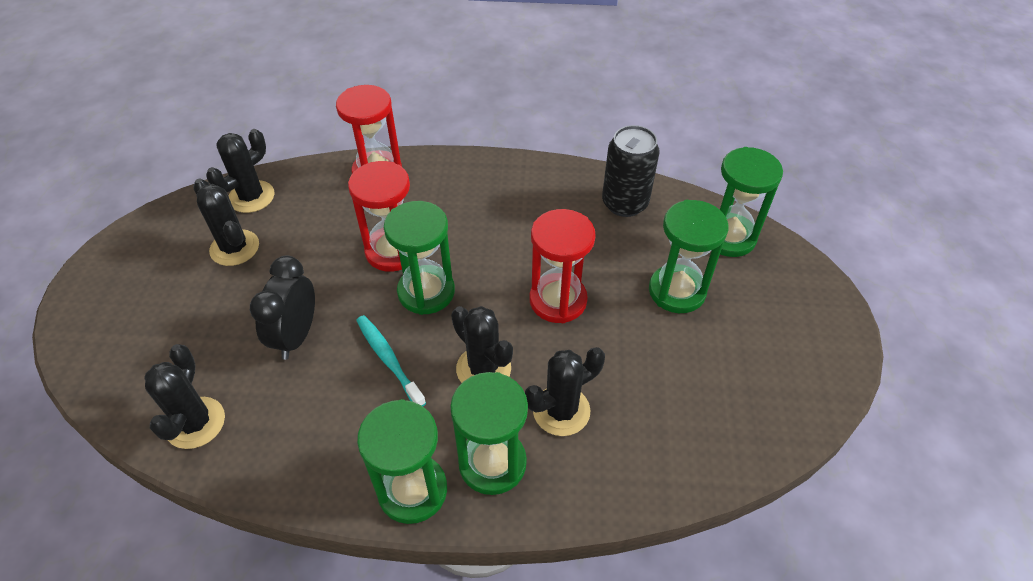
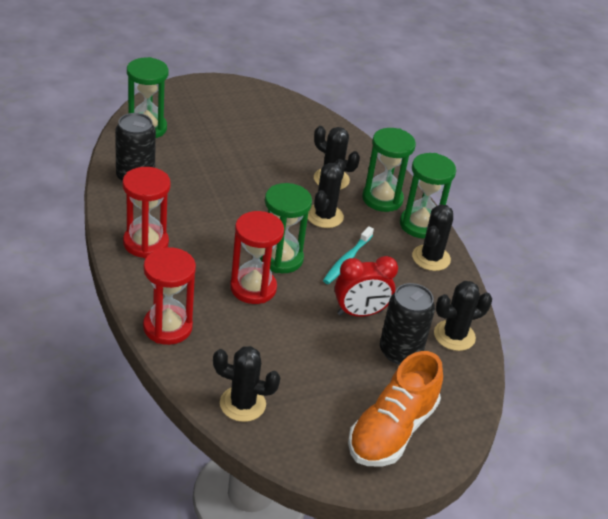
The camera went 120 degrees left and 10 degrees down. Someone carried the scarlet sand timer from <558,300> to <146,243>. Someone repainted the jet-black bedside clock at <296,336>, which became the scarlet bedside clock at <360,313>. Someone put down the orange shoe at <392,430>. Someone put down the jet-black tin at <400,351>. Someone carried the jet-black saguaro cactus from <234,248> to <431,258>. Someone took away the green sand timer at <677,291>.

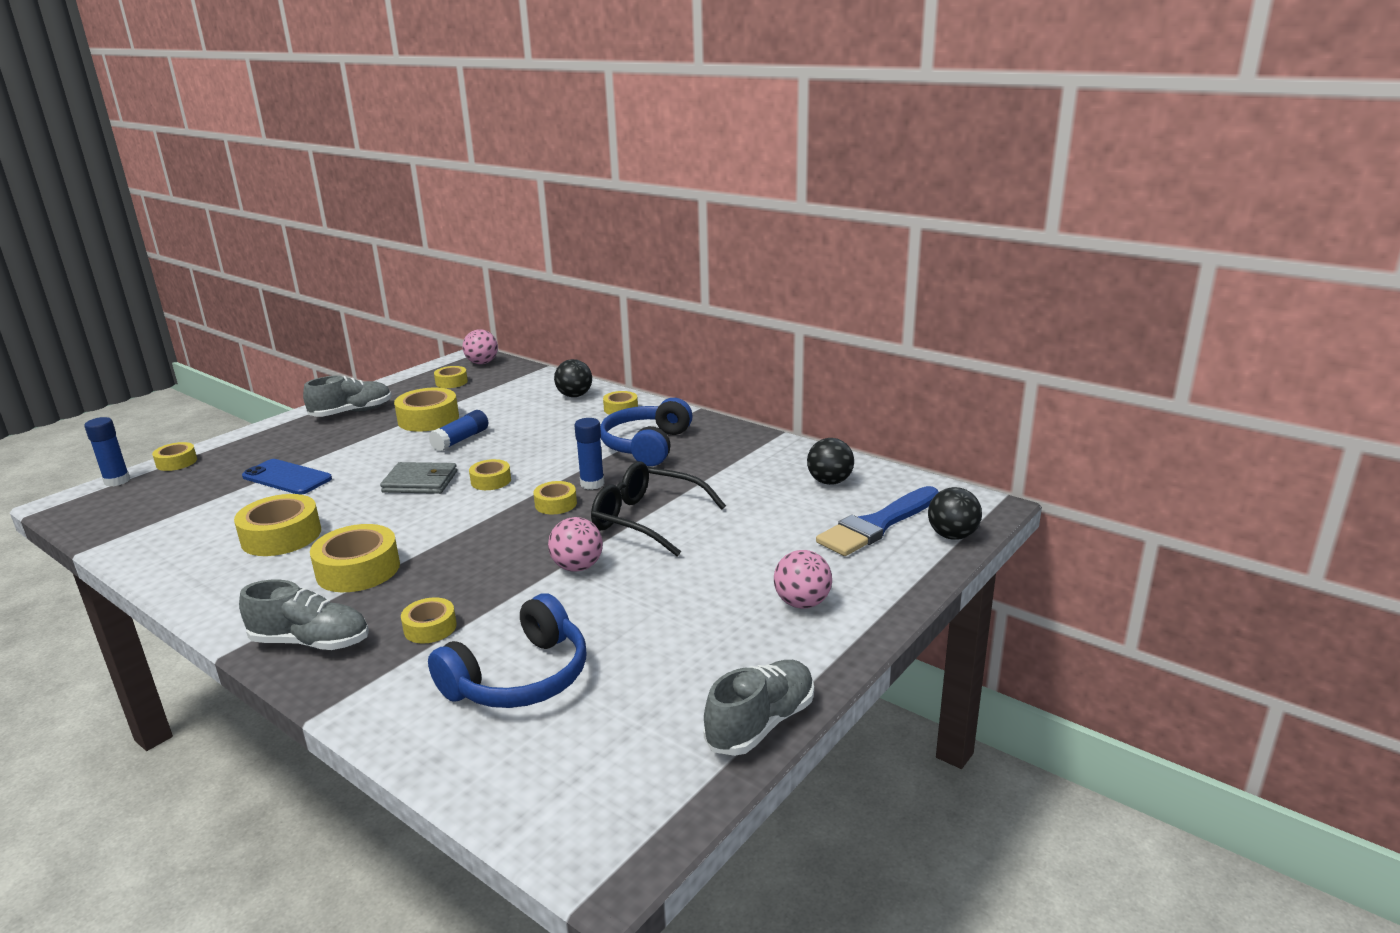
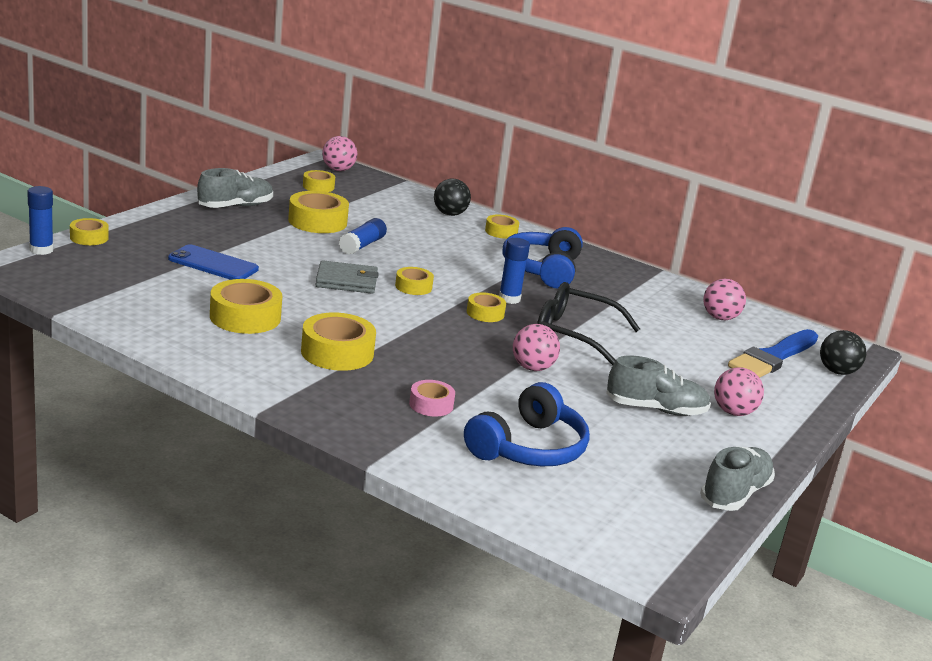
The camera went 10 degrees left and 0 degrees up. Someone repainted the bright yellow roll of tape at <430,627>, which became the pink roll of tape at <431,405>. Someone carried the ash-grey shoe from <311,642> to <656,409>. Someone repainted the jet-black play ball at <829,482>, which became the pink play ball at <720,318>.

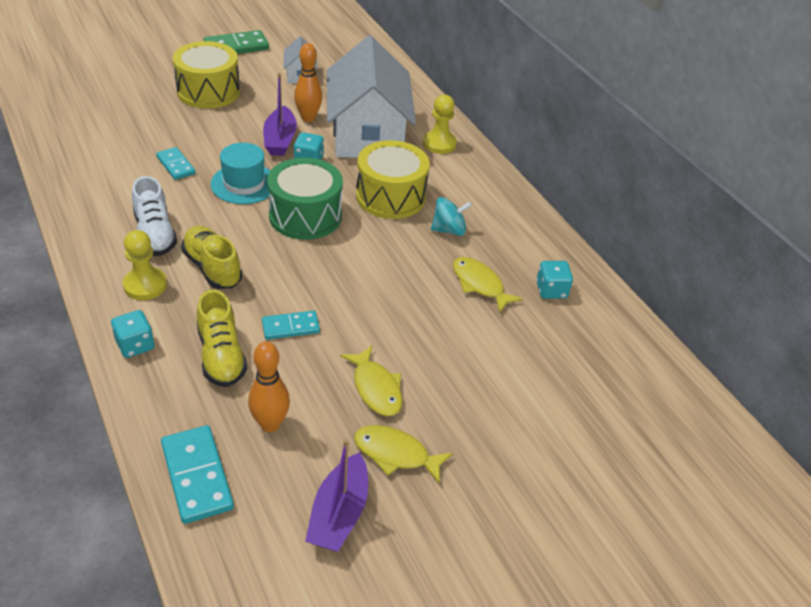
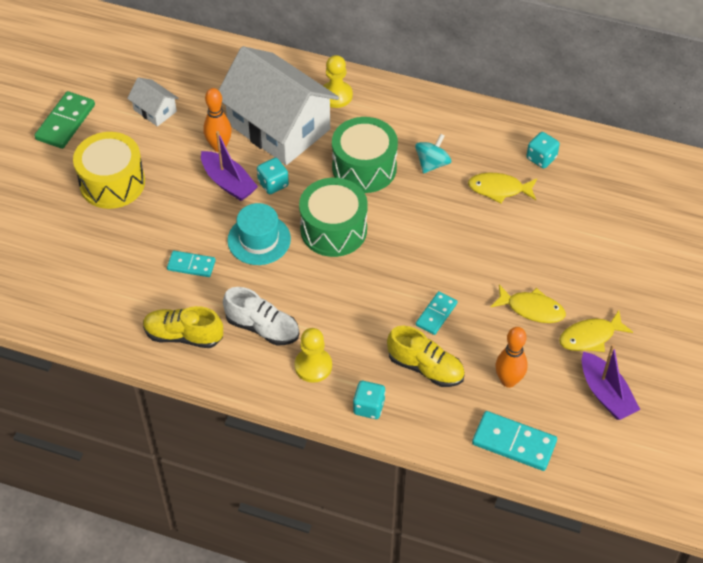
The camera went 40 degrees left and 10 degrees up. Someone carried the bright yellow shoe from <212,268> to <183,335>. Someone repainted the bright yellow snare drum at <390,196>, which became the green snare drum at <364,168>.

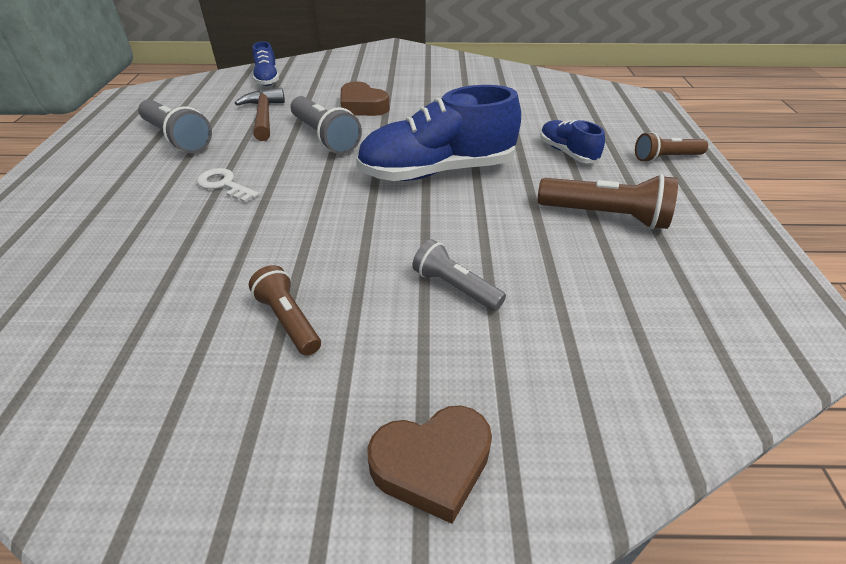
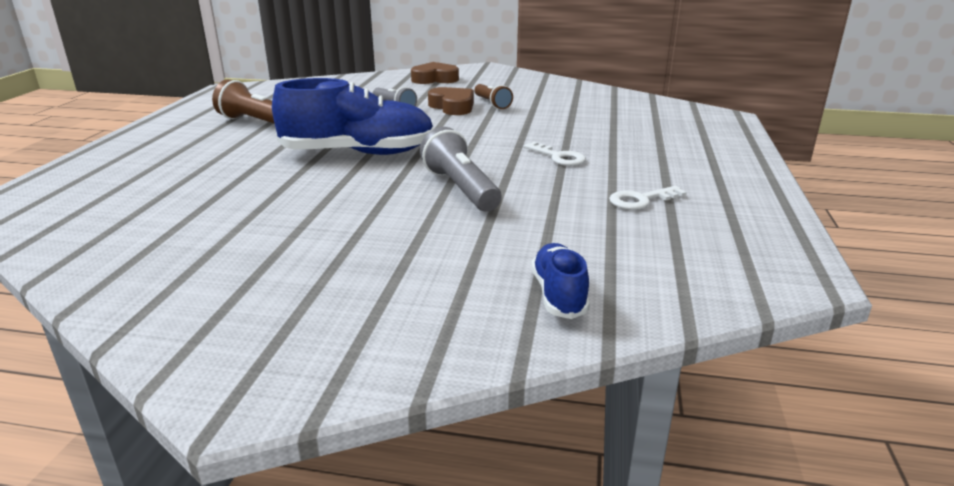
The camera went 170 degrees left and 15 degrees down. Someone carried the russet heart shape from <362,106> to <452,107>. Someone swapped the ash-grey torch at <177,138> for the white door key at <641,200>. Someone took away the russet hammer at <264,116>. Someone took away the blue shoe at <567,153>. Someone took away the russet torch at <665,158>.

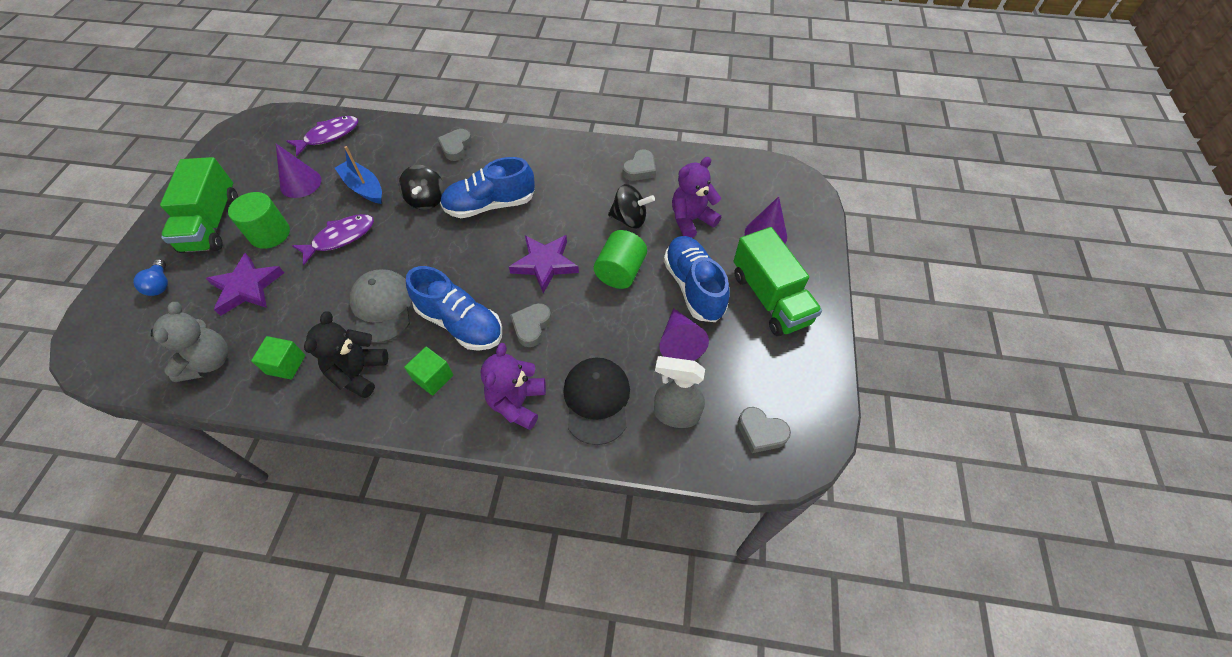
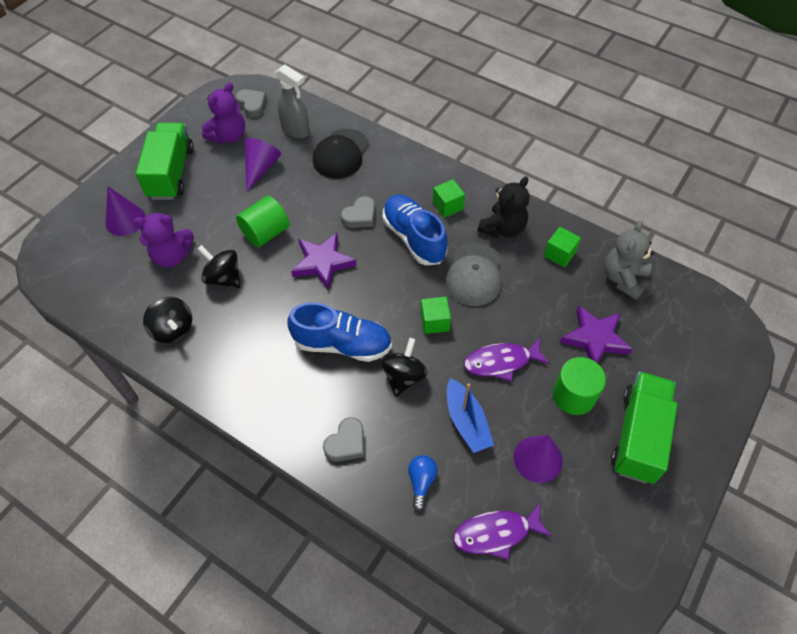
The camera went 155 degrees left and 0 degrees up. Someone swapped the ash-grey heart shape at <640,169> for the jet-black whirligig at <173,329>. Someone carried the purple stuffed bear from <517,403> to <228,136>. Someone carried the blue lightbulb from <160,285> to <421,482>. Someone put down the green cube at <434,322>. Someone took away the blue shoe at <693,287>.

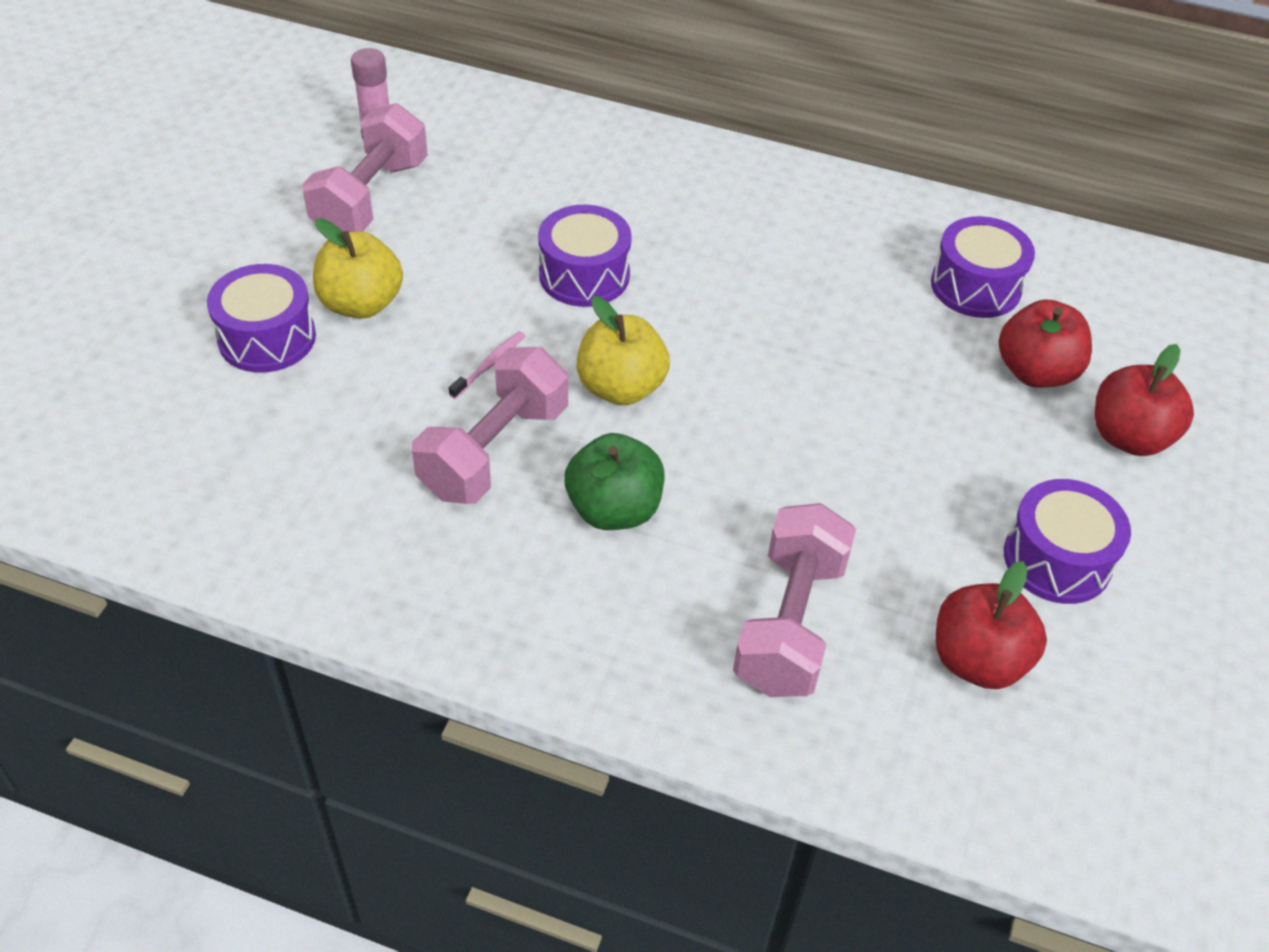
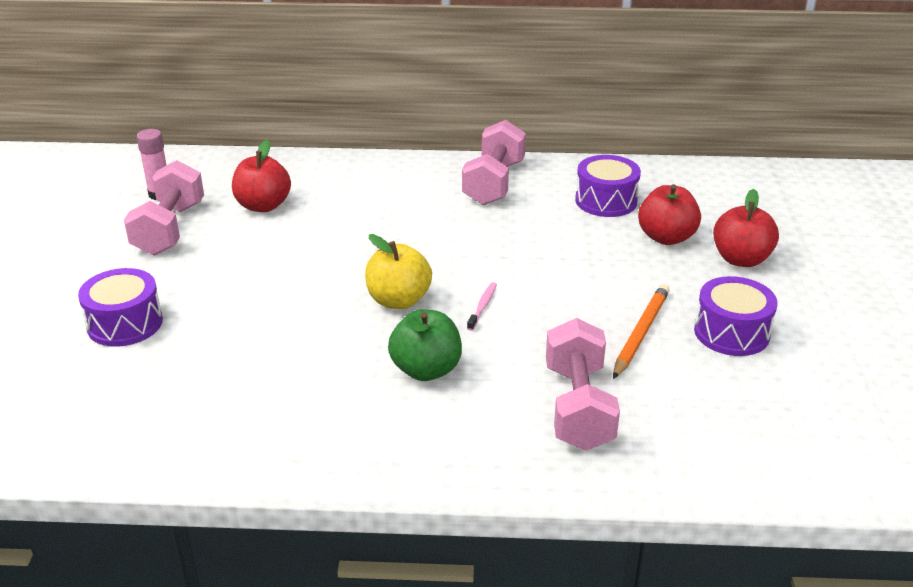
The camera went 15 degrees left and 15 degrees down. Someone carried the scarlet apple from <978,660> to <263,206>. Someone carried the pink dumbbell from <494,451> to <494,183>. Someone carried the pink dental brush from <489,365> to <483,306>. Someone put down the orange wooden pencil at <640,333>. Someone took away the bright yellow apple at <361,304>. Someone took away the purple snare drum at <584,275>.

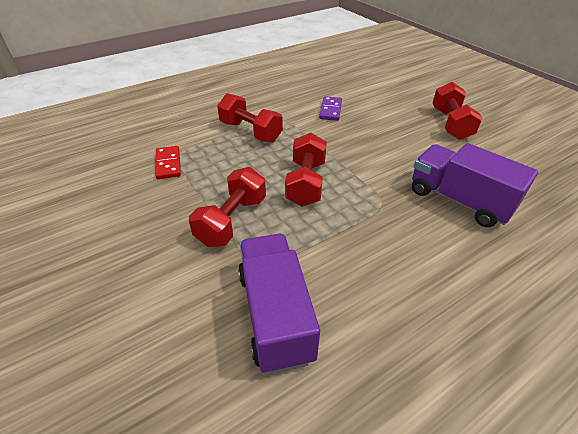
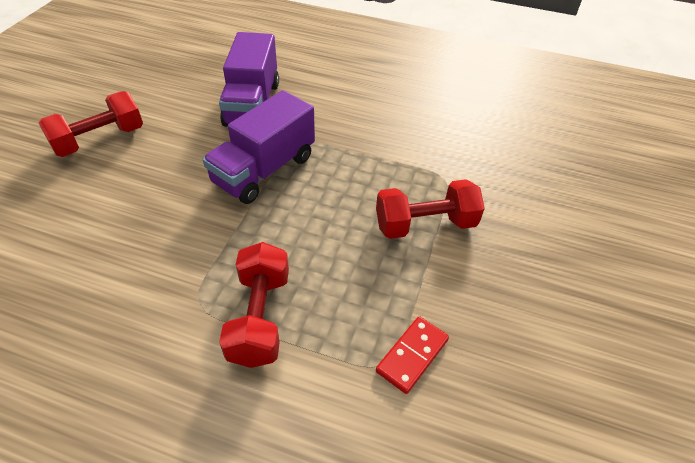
The camera went 130 degrees left and 5 degrees up. Someone carried the purple toy truck from <275,314> to <264,170>. Someone took away the scarlet dumbbell at <306,183>. Someone took away the purple domino piece at <330,110>.

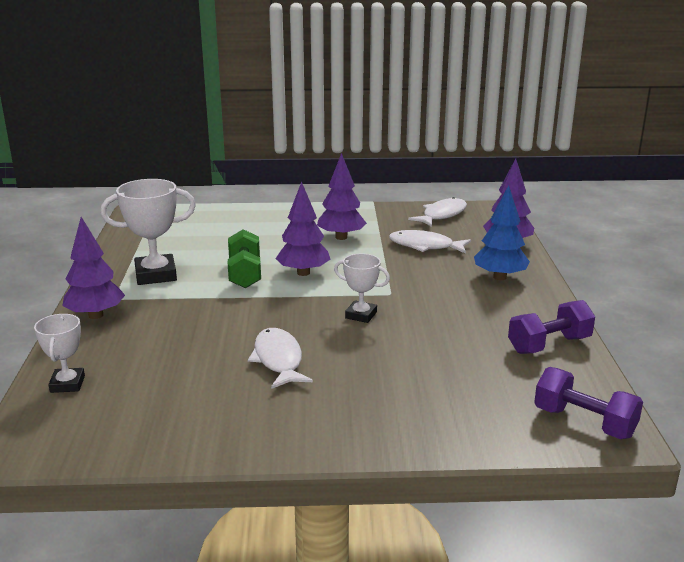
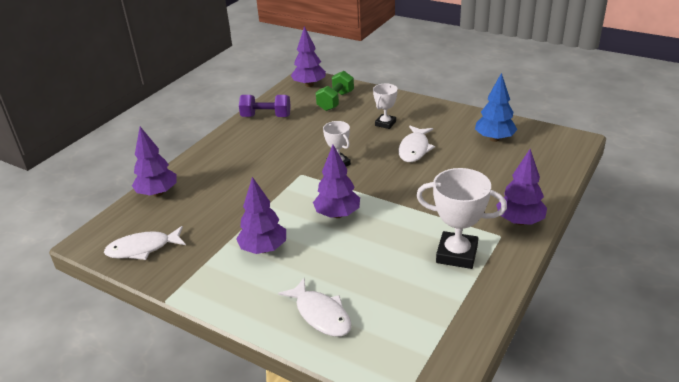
The camera went 145 degrees left and 10 degrees up. Someone carried the white fish from <425,246> to <321,314>. Someone swapped the purple dumbbell at <584,422> for the purple fir tree at <309,85>. Someone carried the green dumbbell from <245,274> to <335,101>. Someone carried the white award cup from <67,384> to <385,123>. Someone carried the blue fir tree from <499,277> to <494,139>.

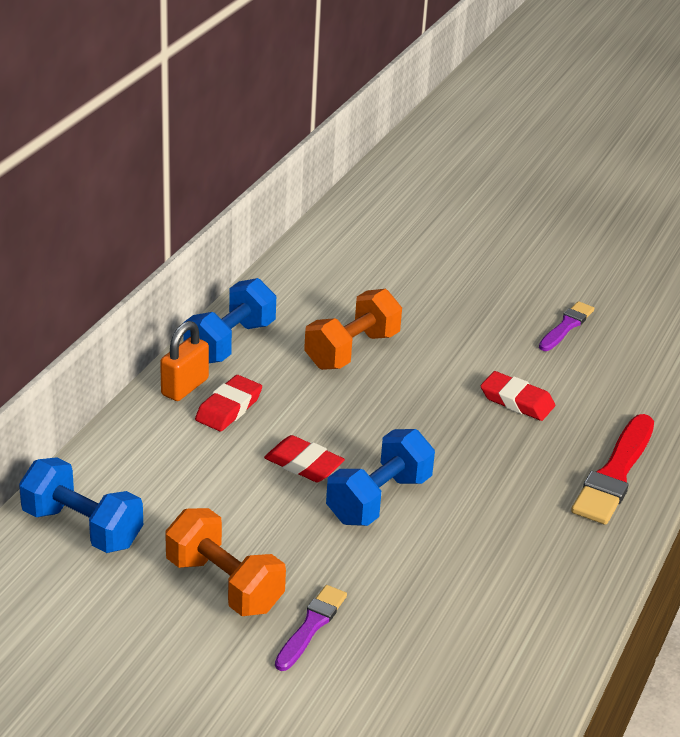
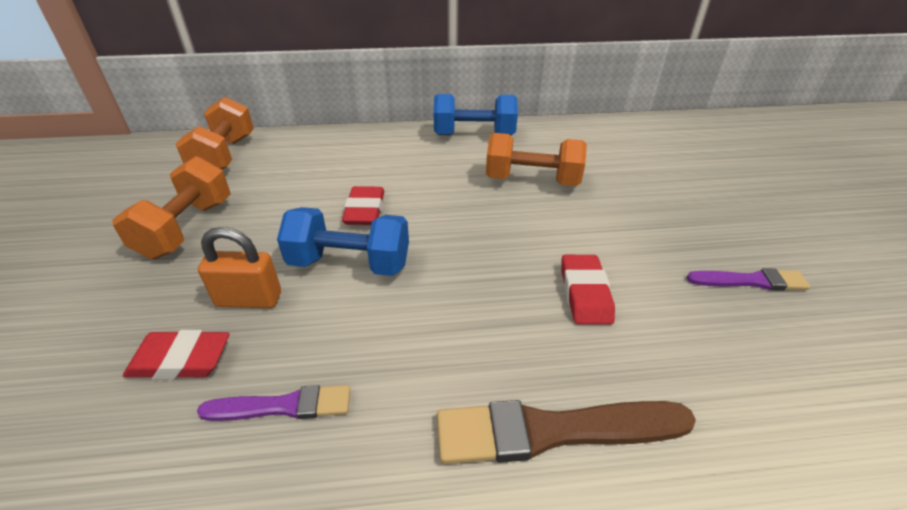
The camera went 60 degrees right and 5 degrees up. Someone carried the scarlet pencil eraser from <229,408> to <180,360>. Someone repainted the blue dumbbell at <82,528>, which became the orange dumbbell at <224,156>. Someone carried the purple paint brush from <311,626> to <283,406>. Someone carried the orange small lock from <185,387> to <249,299>. Someone repainted the scarlet paint brush at <615,474>, which became the russet paint brush at <553,431>.

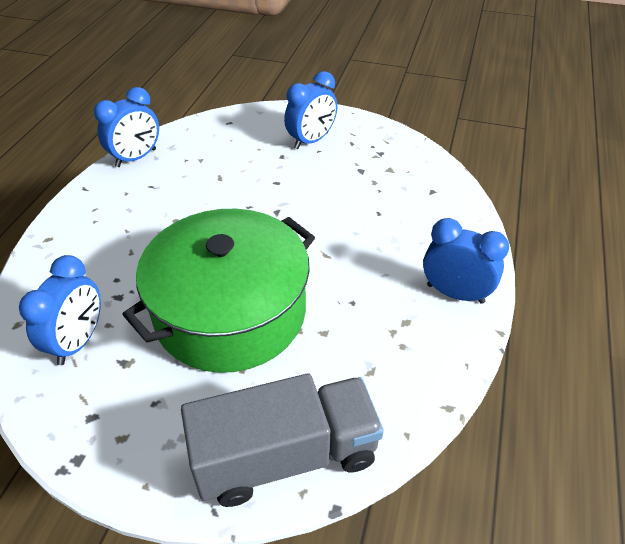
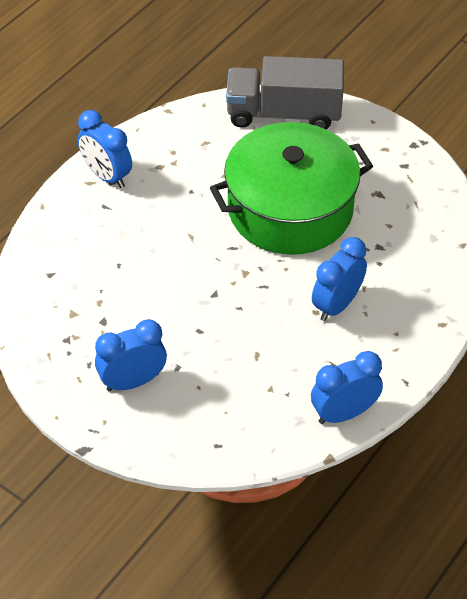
The camera went 160 degrees left and 5 degrees up. Someone carried the blue bedside clock from <78,342> to <337,305>.

